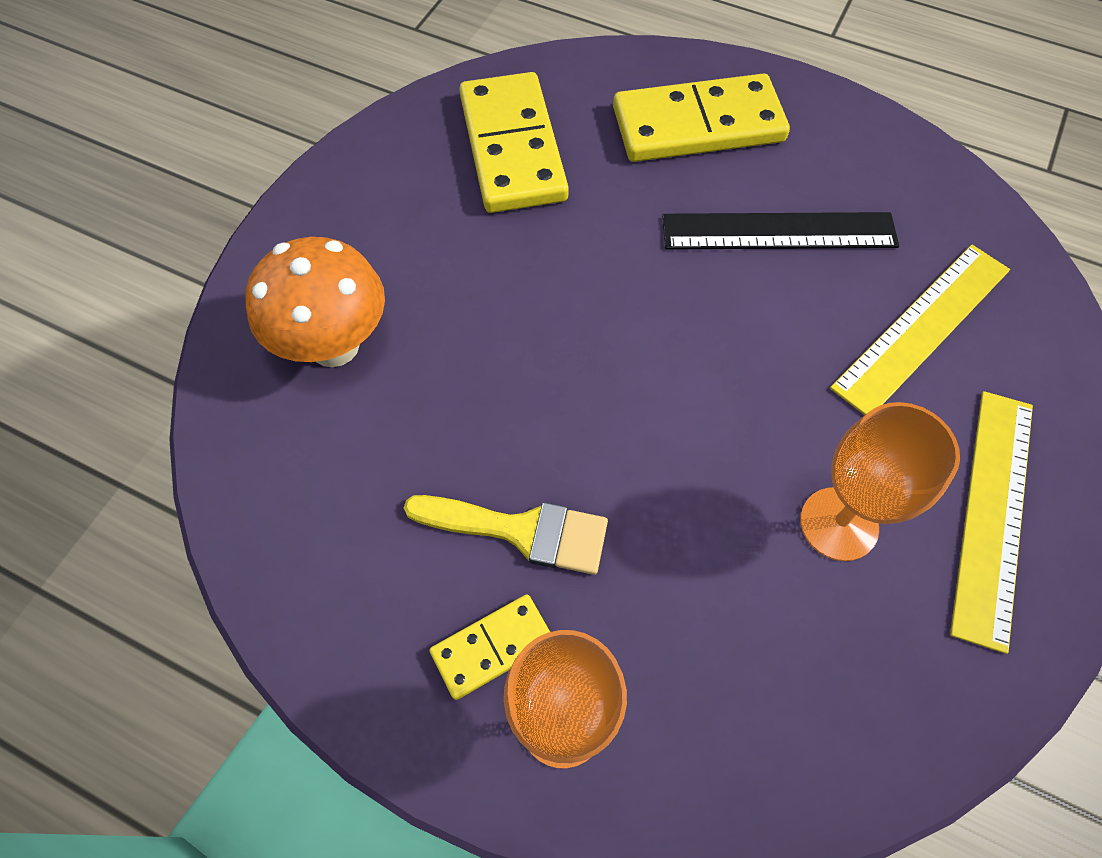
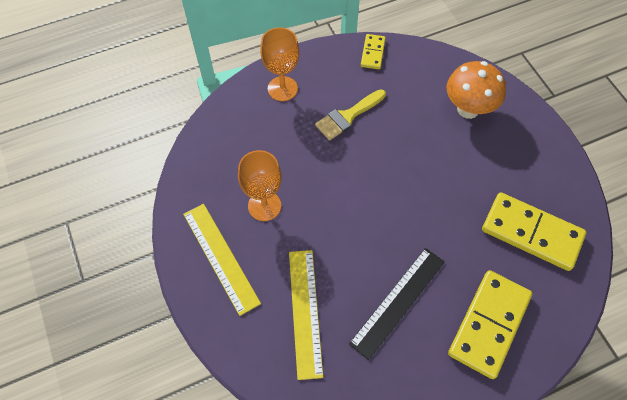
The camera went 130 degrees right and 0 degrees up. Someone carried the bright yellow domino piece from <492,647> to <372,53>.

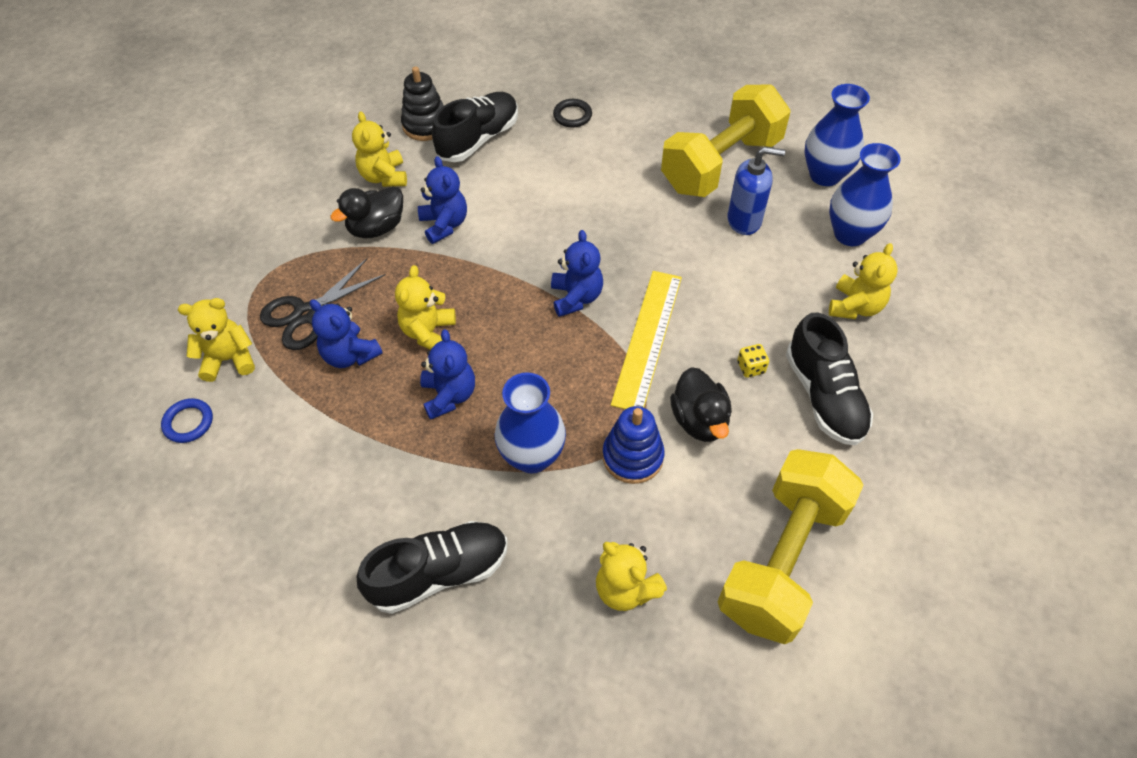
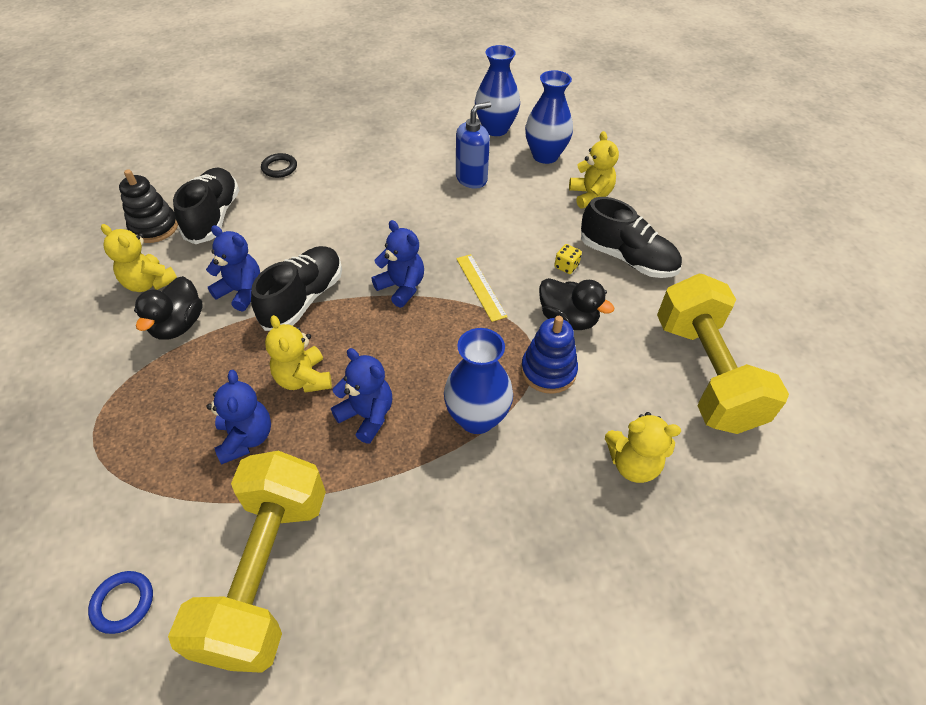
The camera went 40 degrees left and 5 degrees down. Someone carried the bright yellow dumbbell from <721,164> to <267,572>. Someone rotated the blue stuffed bear at <350,355> by 105 degrees counterclockwise. Someone carried the jet-black shoe from <439,573> to <303,299>. Someone scaled the bright yellow measuring stick at <647,338> by 0.61. Someone took away the bright yellow stuffed bear at <229,359>. Someone took away the jet-black shears at <306,314>.

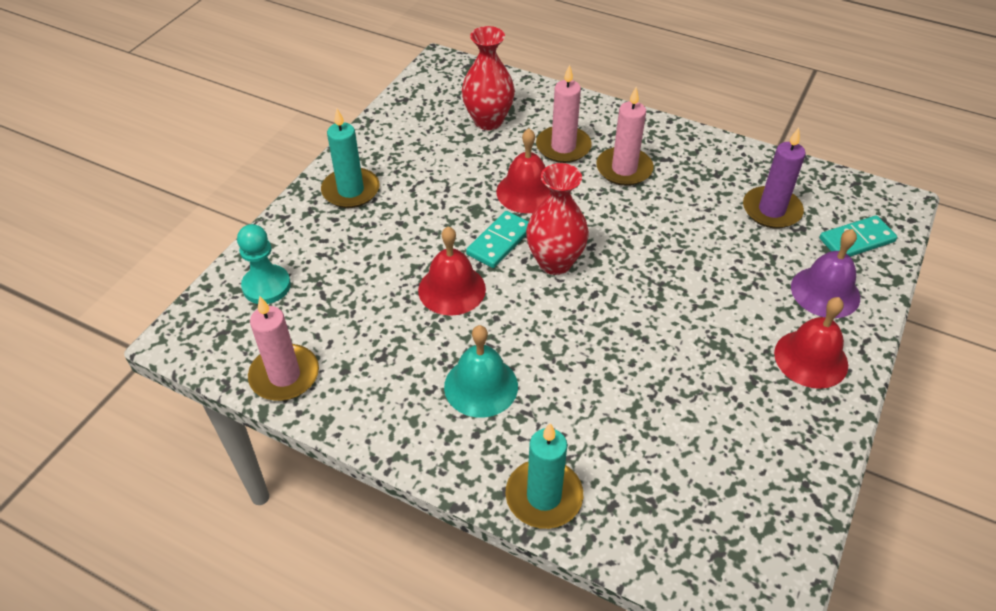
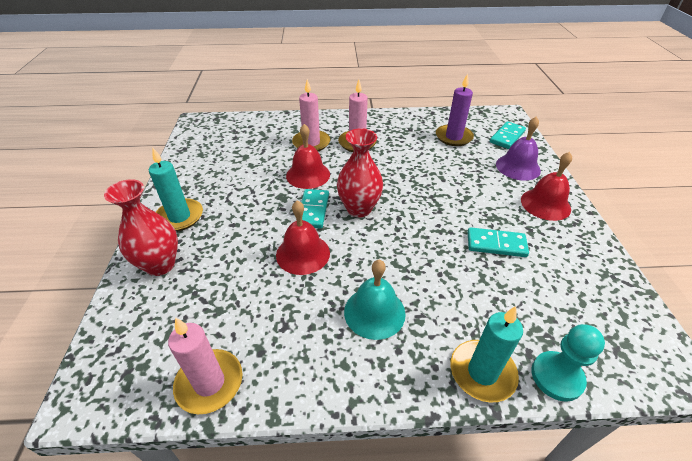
The camera went 30 degrees left and 5 degrees down. Someone carried the scarlet tall vase from <488,121> to <160,265>. Someone put down the teal domino piece at <496,244>. Someone carried the teal pawn from <266,286> to <557,377>.

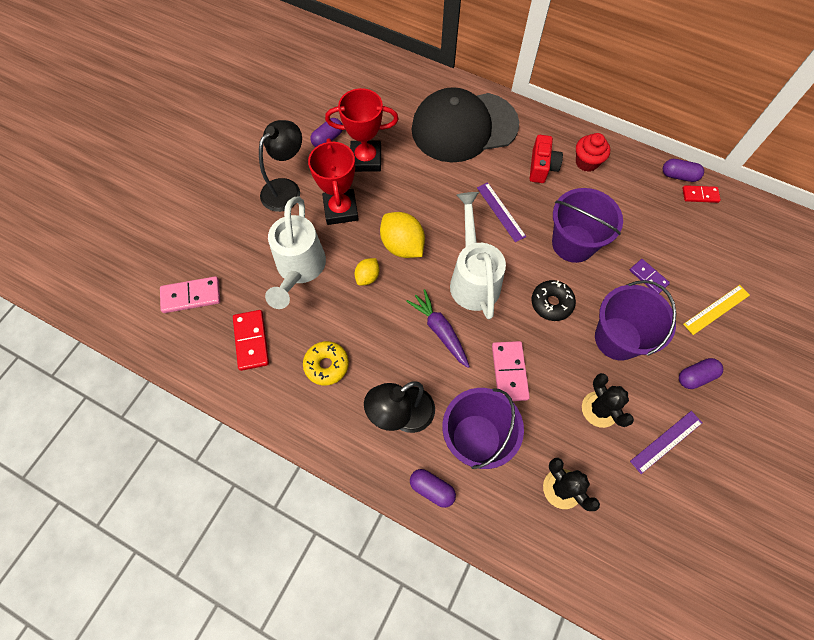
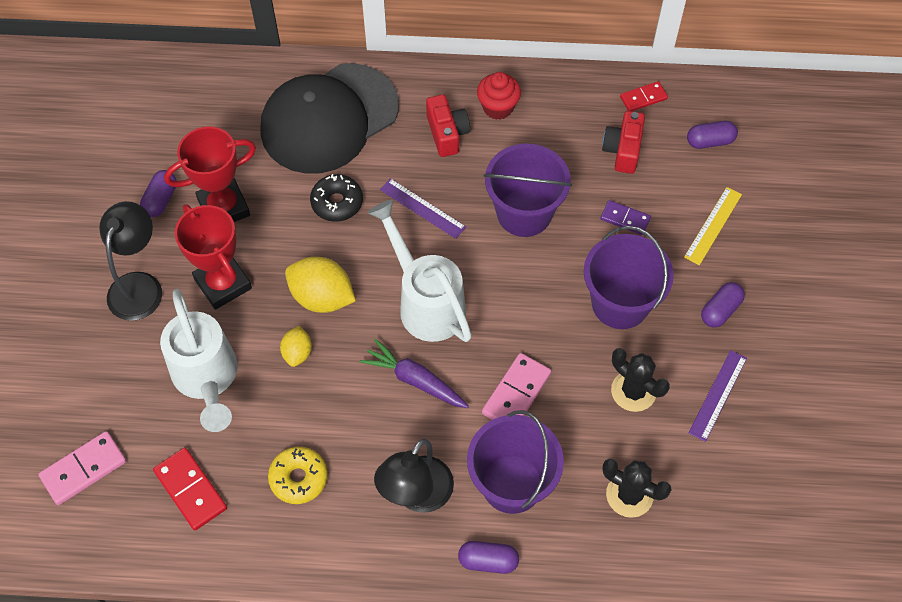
The camera went 25 degrees left and 5 degrees down. Someone carried the jet-black glazed donut from <551,303> to <337,202>. Someone rotated the pink domino piece at <509,372> by 60 degrees clockwise. Someone put down the scarlet photo camera at <623,150>. Someone carried the purple capsule from <679,176> to <710,141>.

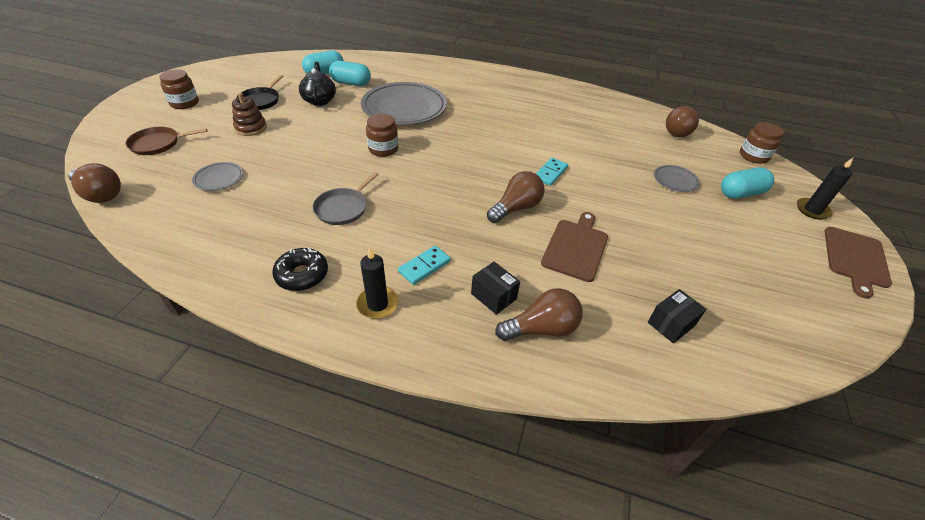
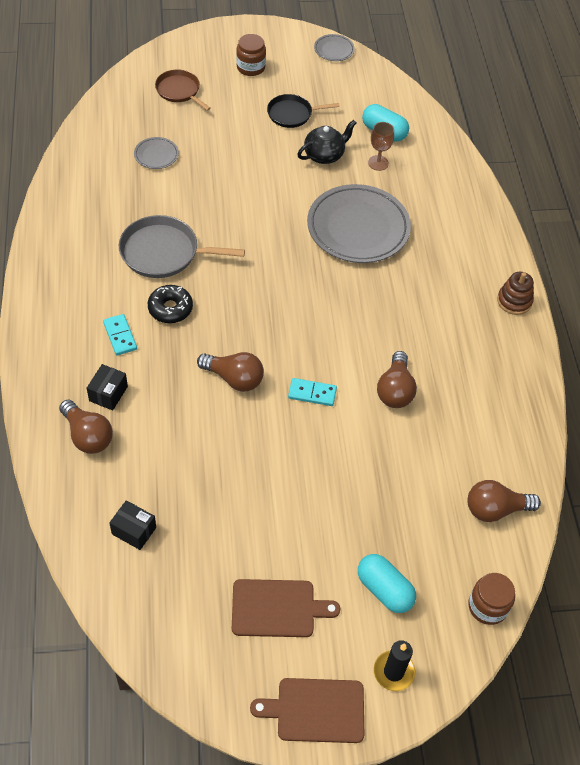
The camera went 65 degrees right and 10 degrees up. Someone rotated the teal domino piece at <424,266> by 45 degrees clockwise. Someone scaled the ash-grey pan at <343,208> by 1.56. Someone carried the jet-black glazed donut from <302,275> to <170,308>. Someone carried the russet bread board from <576,247> to <277,608>. Someone carried the ash-grey plate from <675,181> to <334,50>. Someone swapped the teal capsule at <351,83> for the russet chalice at <378,163>. Someone carried the russet lightbulb from <100,194> to <395,390>. Someone carried the russet ring stacker from <251,128> to <514,301>. Someone took away the jet-black pillar candle at <377,304>. Someone took away the russet jam jar at <383,149>.

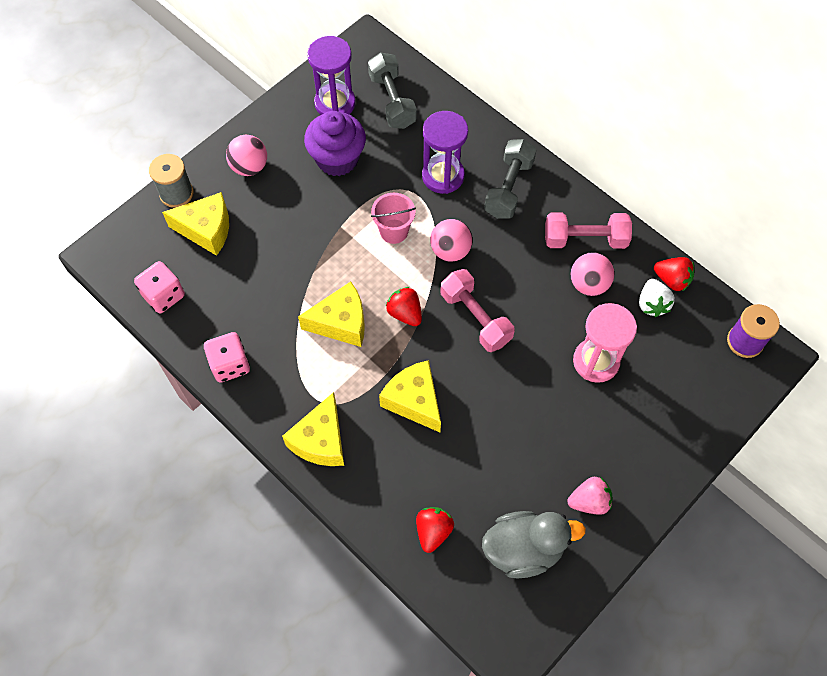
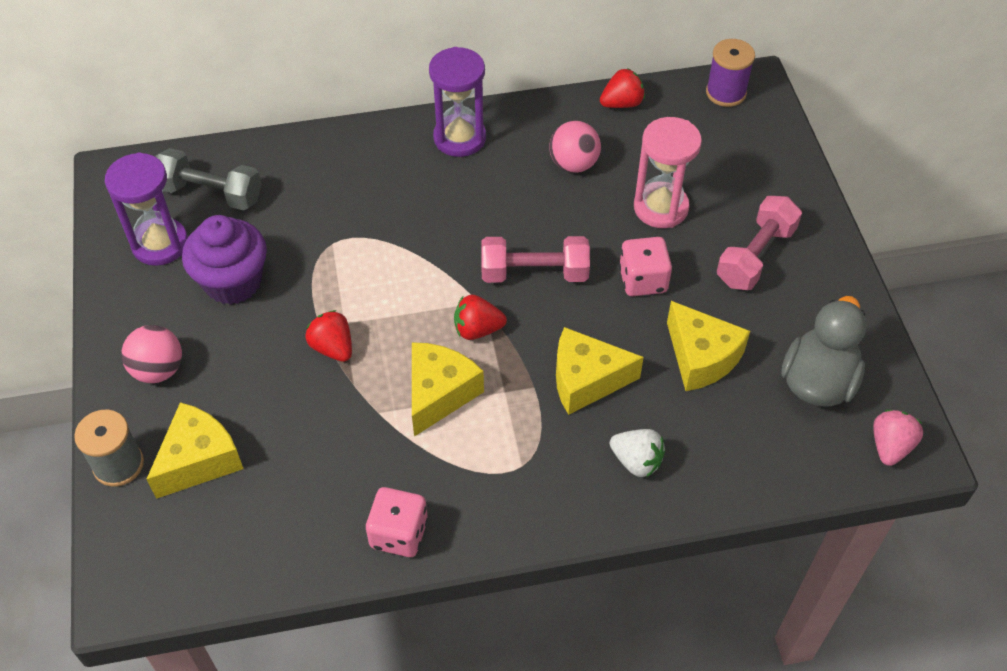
The camera went 55 degrees left and 10 degrees down. Someone carried the scarlet toy strawberry from <433,531> to <333,347>. Someone carried the purple sand timer from <443,176> to <459,138>. Someone carried the white toy strawberry from <652,304> to <636,461>. Someone carried the pink dice from <164,295> to <643,280>. Someone carried the bright yellow cheese from <320,440> to <701,357>. Someone carried the pink dumbbell from <585,239> to <755,256>. Someone carried the pink toy strawberry from <589,501> to <890,446>. Someone took away the pink pail at <394,231>. Someone took away the pink play ball at <450,250>. Someone took away the ash-grey dumbbell at <509,188>.

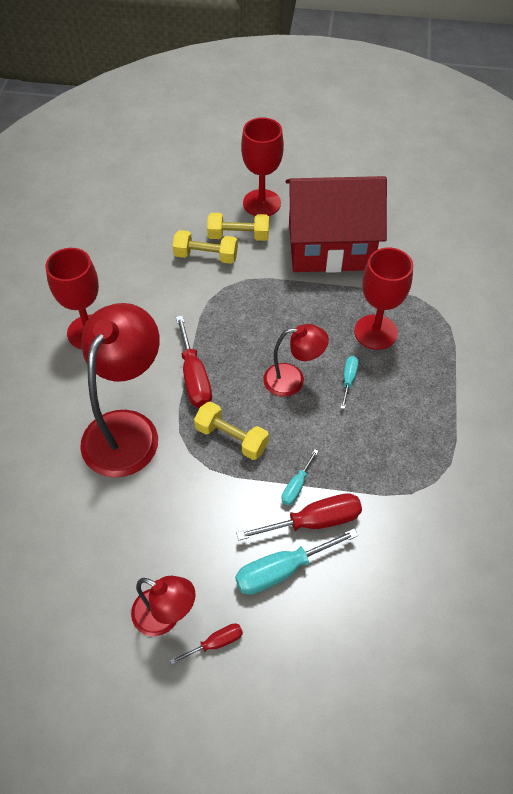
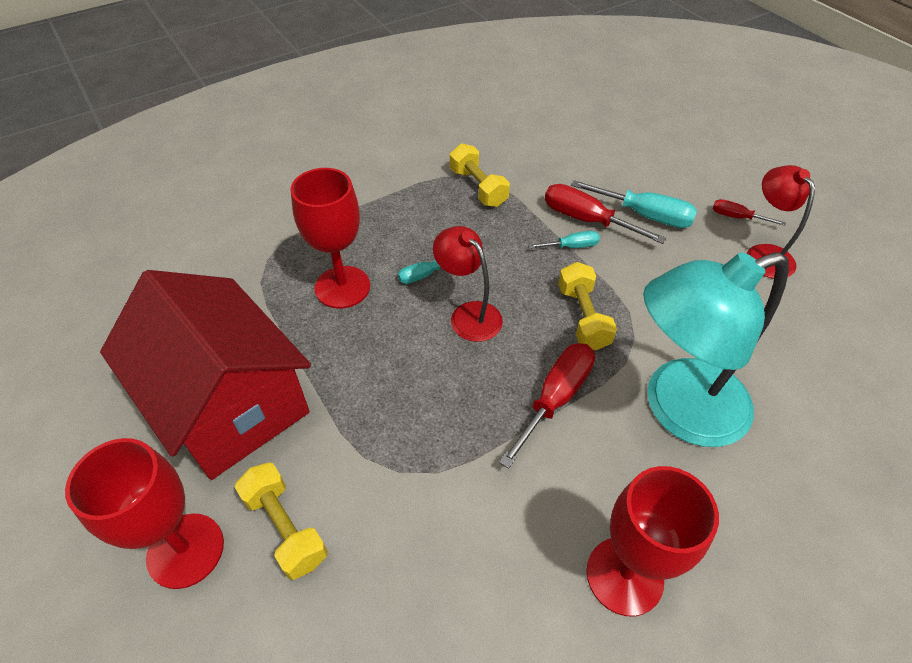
The camera went 130 degrees left and 5 degrees down. Someone carried the bright yellow dumbbell from <206,256> to <478,187>. Someone repainted the scarlet reading lamp at <127,429>, which became the teal reading lamp at <678,409>.

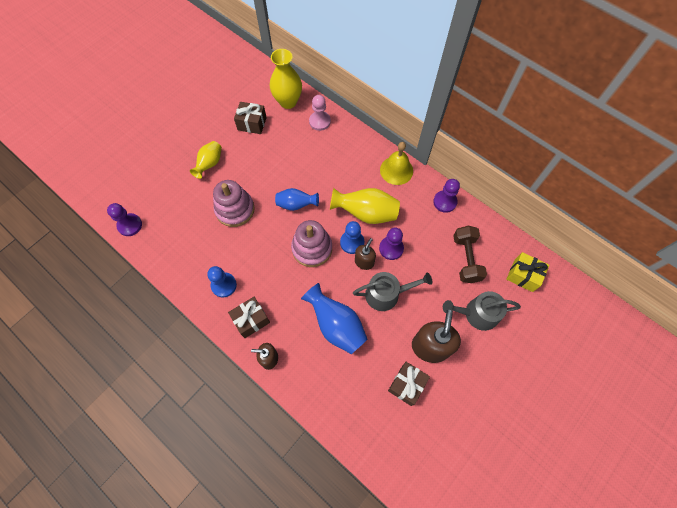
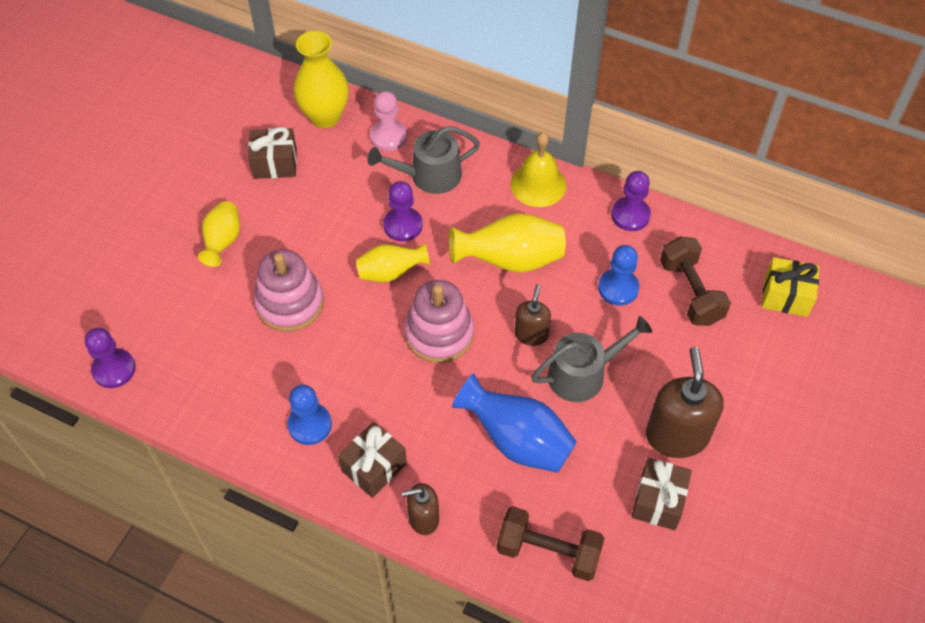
The camera went 15 degrees left and 10 degrees down. Someone repainted the blue tall vase at <296,204>, which became the bright yellow tall vase at <391,272>. Someone carried the ash-grey watering pot from <477,314> to <429,176>. Someone carried the purple pawn from <391,248> to <403,225>. Someone put down the russet dumbbell at <548,552>. Someone carried the blue pawn from <352,242> to <618,288>.

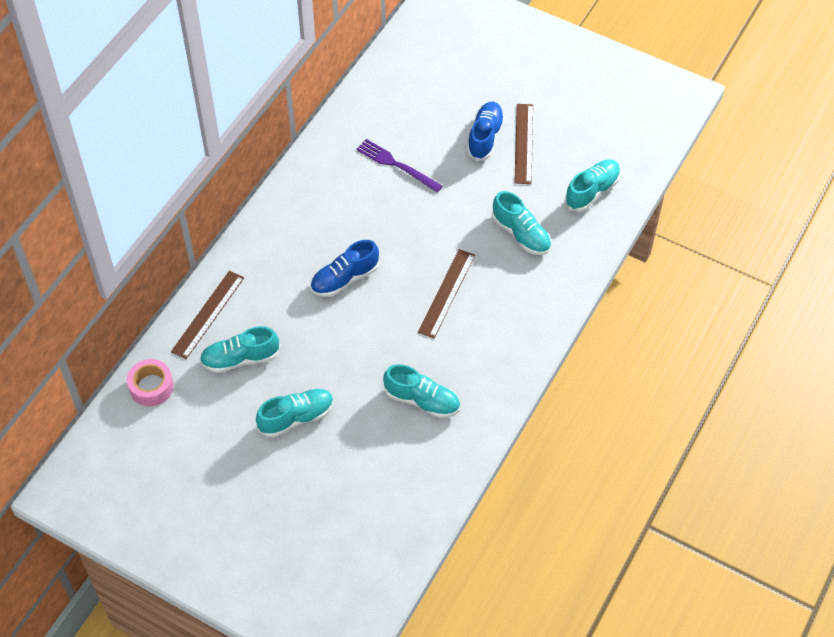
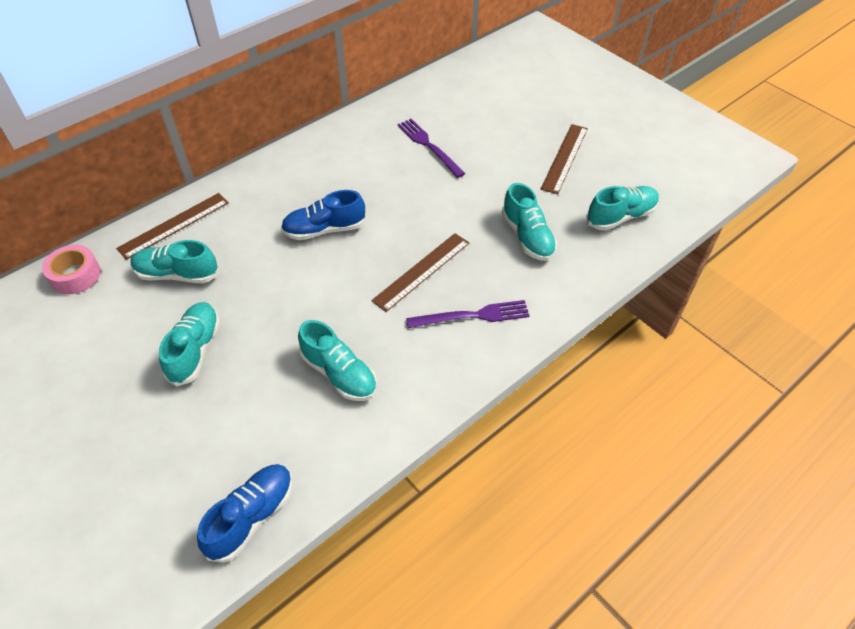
The camera went 20 degrees right and 5 degrees down. Someone rotated the teal shoe at <296,418> by 75 degrees counterclockwise. Someone carried the blue shoe from <485,137> to <252,517>. Someone put down the purple fork at <472,316>.

